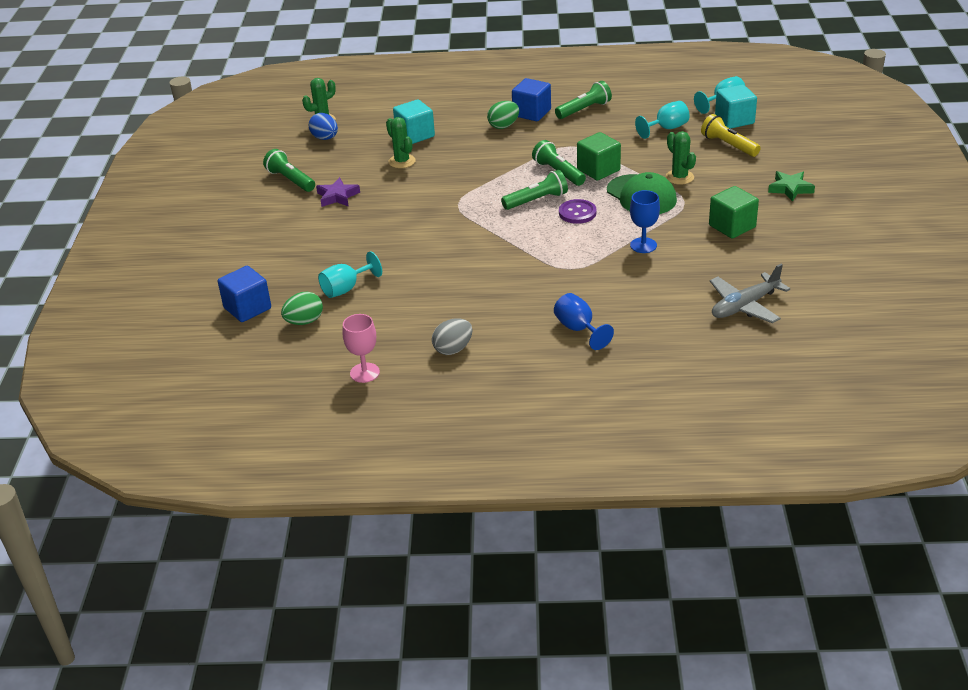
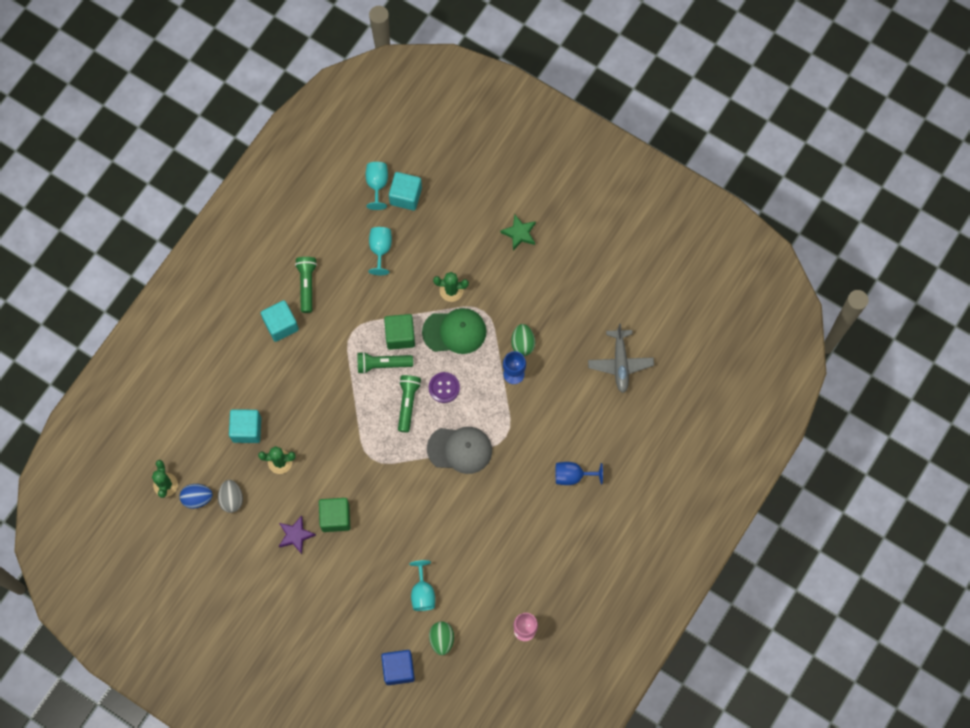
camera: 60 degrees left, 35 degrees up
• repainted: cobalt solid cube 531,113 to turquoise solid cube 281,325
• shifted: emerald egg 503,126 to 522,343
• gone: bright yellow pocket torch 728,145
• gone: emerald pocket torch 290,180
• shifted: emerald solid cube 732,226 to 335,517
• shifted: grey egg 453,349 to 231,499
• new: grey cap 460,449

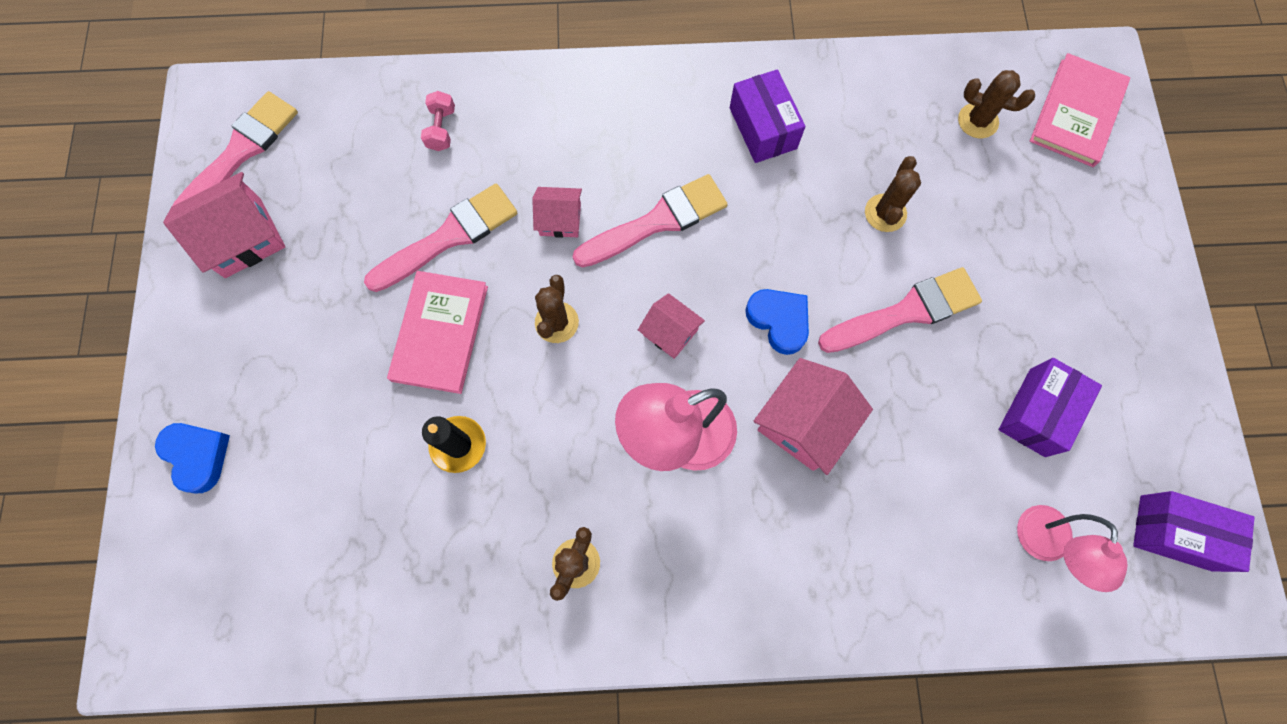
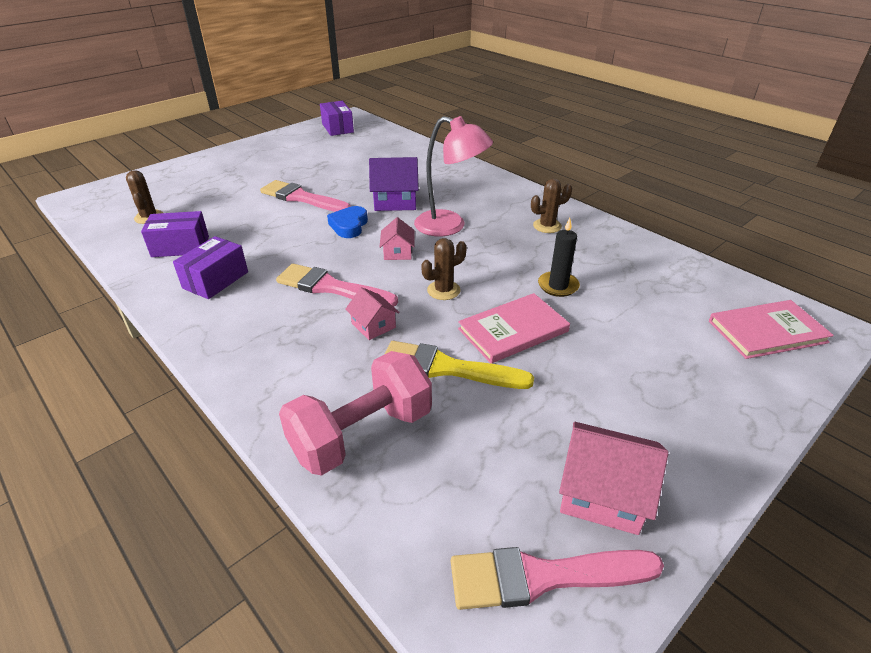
camera: 130 degrees left, 35 degrees down
• shifted: pink hardback 1076,113 to 767,332
• scaled: pink dumbbell 441,129 = 362,434 x2.39
• gone: brown cactus 885,213
• repainted: pink brush 449,237 to bright yellow brush 447,368
• repainted: pink house 804,423 to violet house 395,201
• shifted: violet box 1037,412 to 180,246
• gone: cobalt heart 197,456
• gone: pink lamp 1043,545

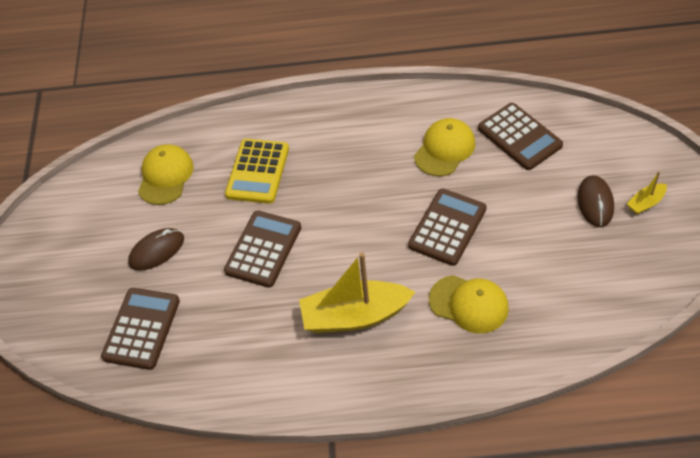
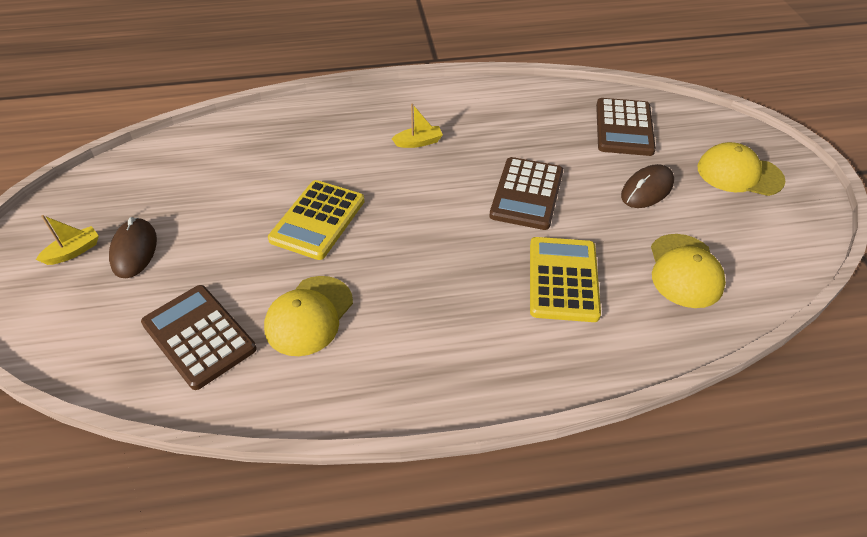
camera: 170 degrees right, 5 degrees down
• repainted: brown pocket calculator 447,227 to bright yellow pocket calculator 318,220
• scaled: bright yellow boat 354,316 = 418,142 x0.45
• shifted: bright yellow cap 469,304 to 739,174

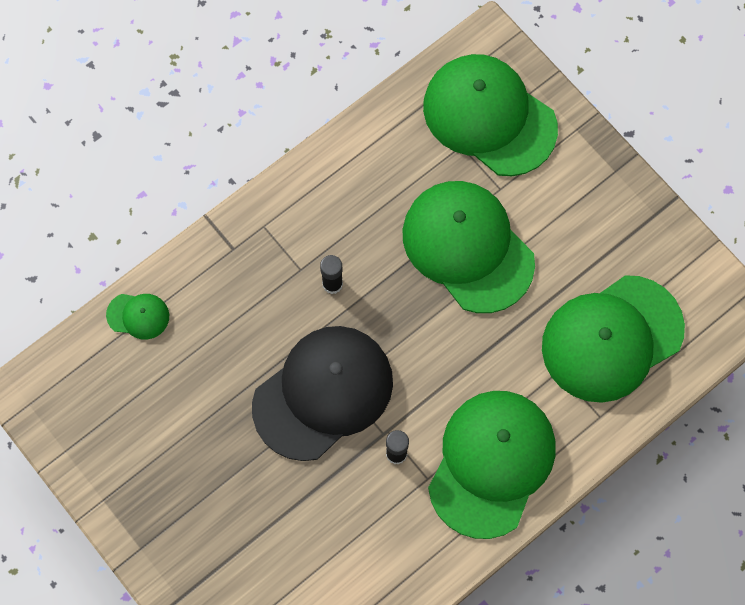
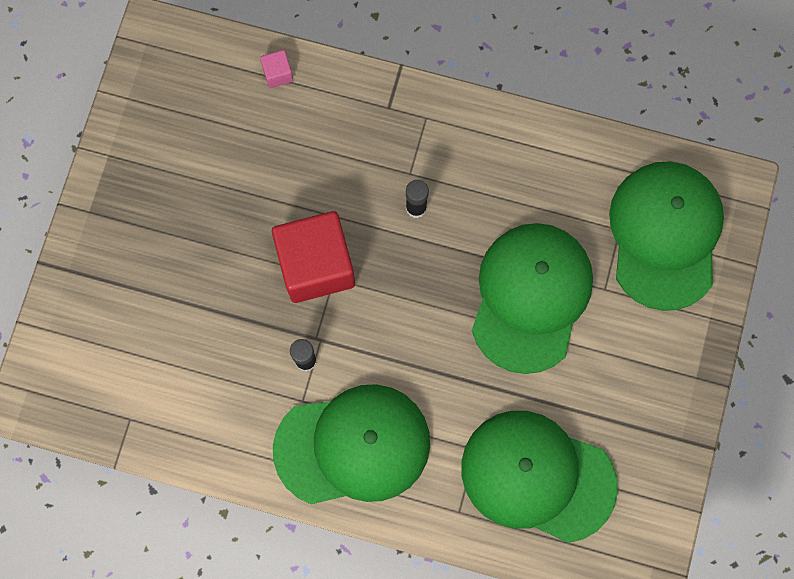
camera: 55 degrees right, 5 degrees up
• swapped: emerald cap 138,315 to pink solid cube 278,74
• swapped: black cap 323,393 to red solid cube 316,265

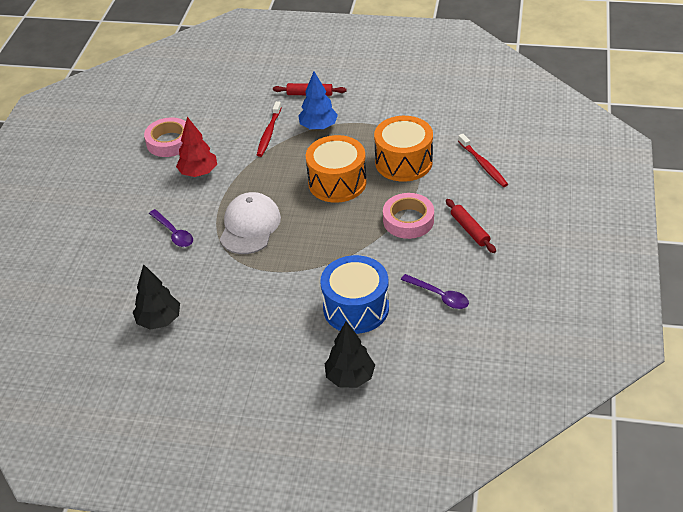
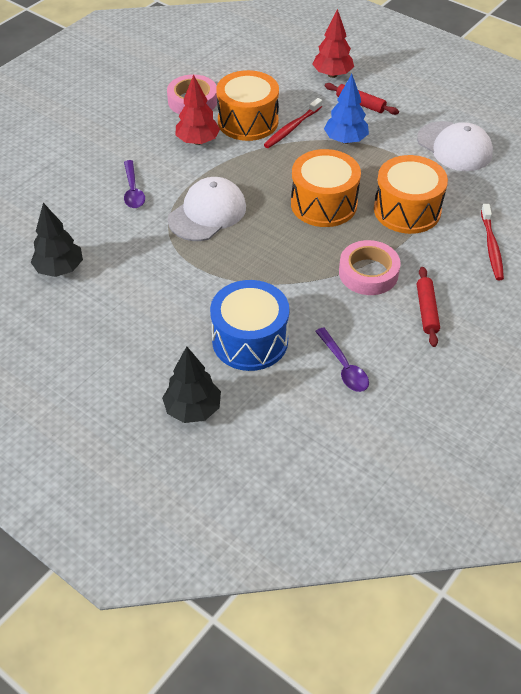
camera: 25 degrees right, 5 degrees up
• new: red toy tree 332,75
• new: orange-coloured drum 248,121
• new: snow-white cap 454,147

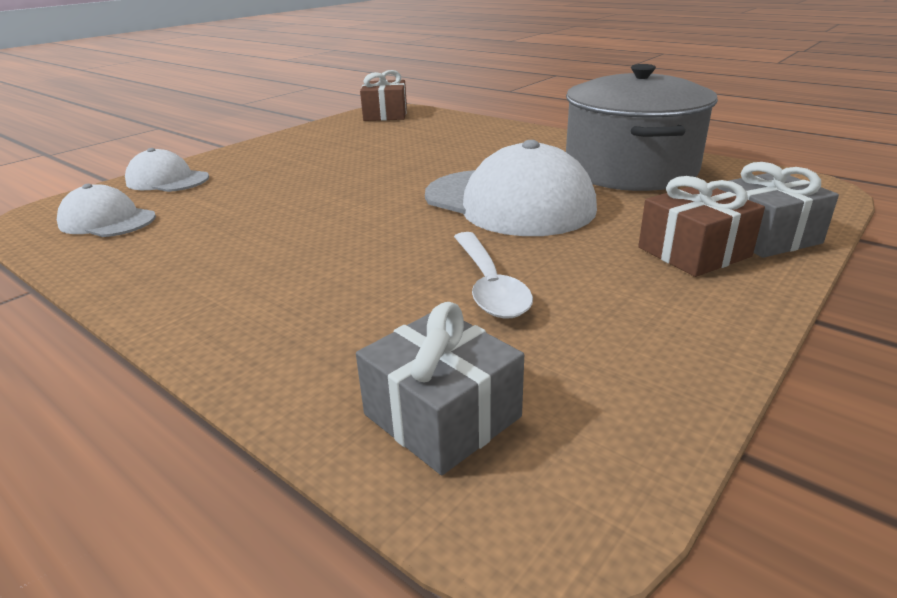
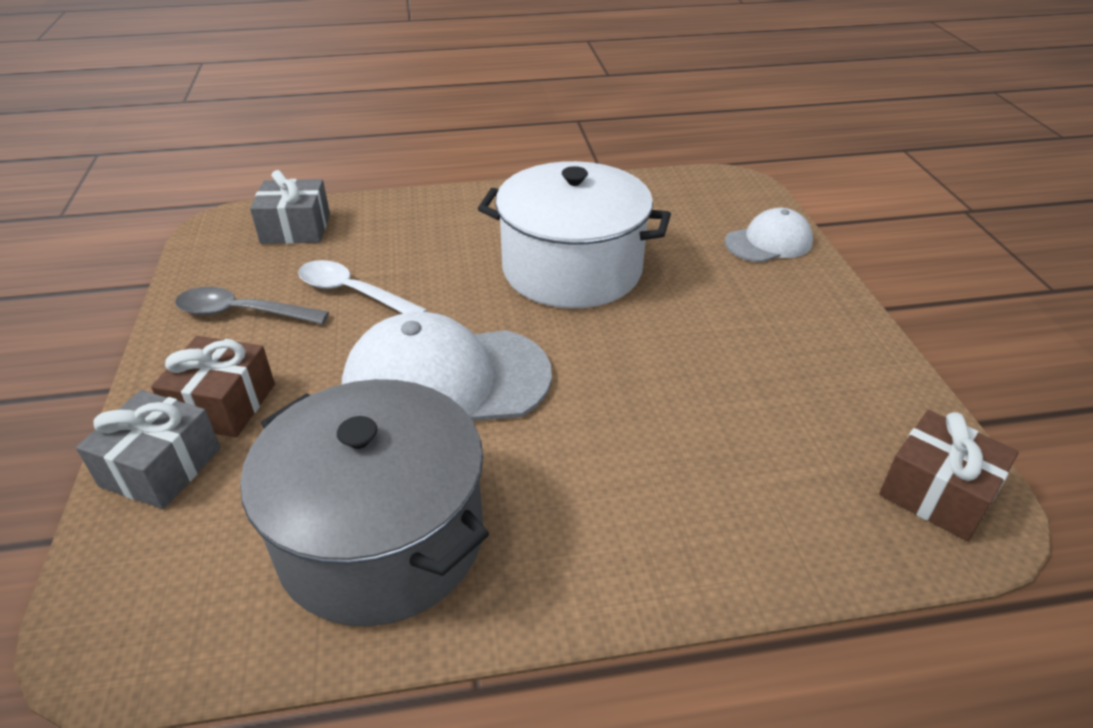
camera: 130 degrees right, 10 degrees up
• gone: snow-white cap 107,220
• new: snow-white pot 572,269
• new: grey spoon 242,313

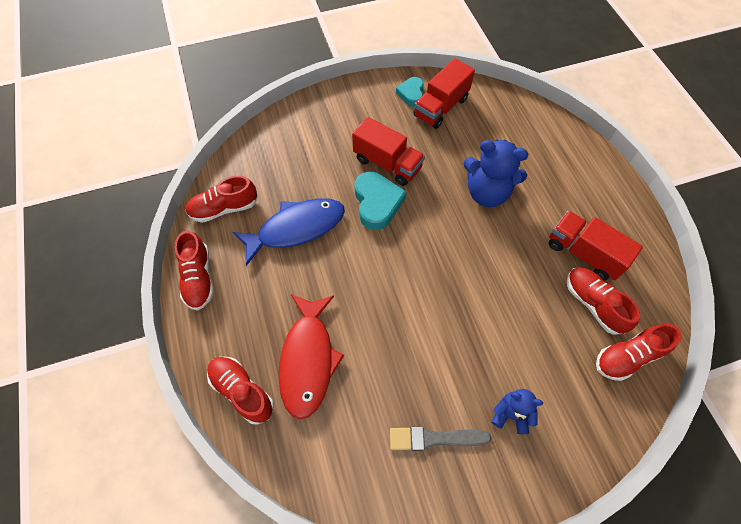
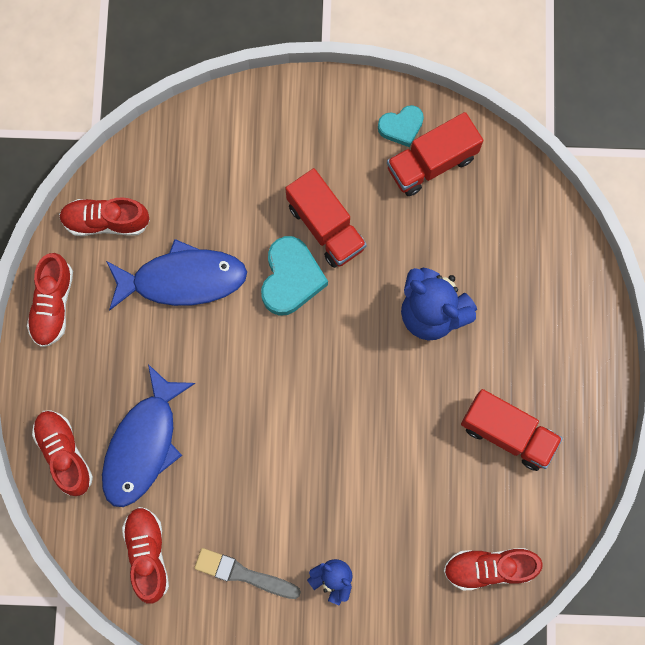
camera: 20 degrees right, 15 degrees up
• rotated: turquoise heart 411,94 = 401,127 135 degrees counterclockwise
• rotated: red truck 584,253 = 507,433 150 degrees clockwise
• shifted: red shoe 593,304 to 148,554
• repainted: red fish 308,359 to cobalt fish 143,444

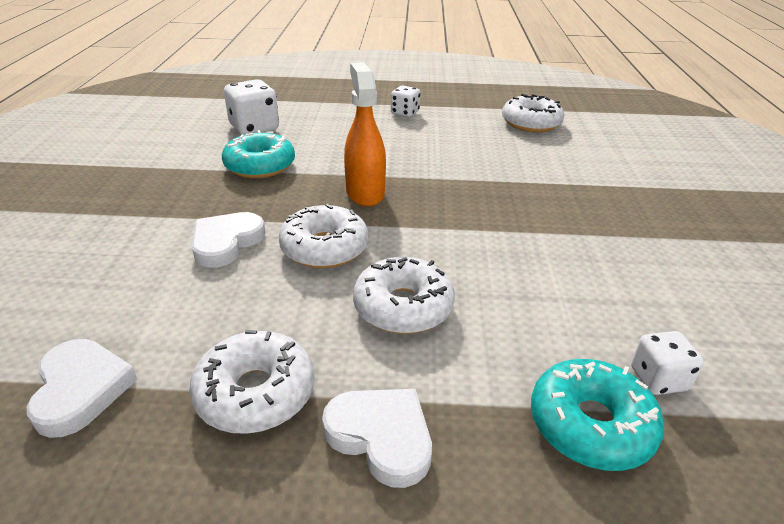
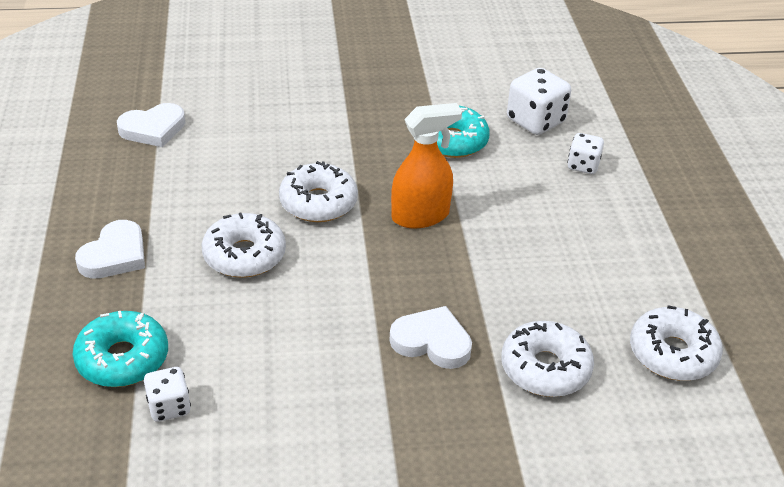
camera: 80 degrees right, 5 degrees up
• shifted: snow-white dice 405,113 to 583,166
• shifted: snow-white heart 226,242 to 432,342
• shifted: snow-white glazed donut 255,393 to 545,368

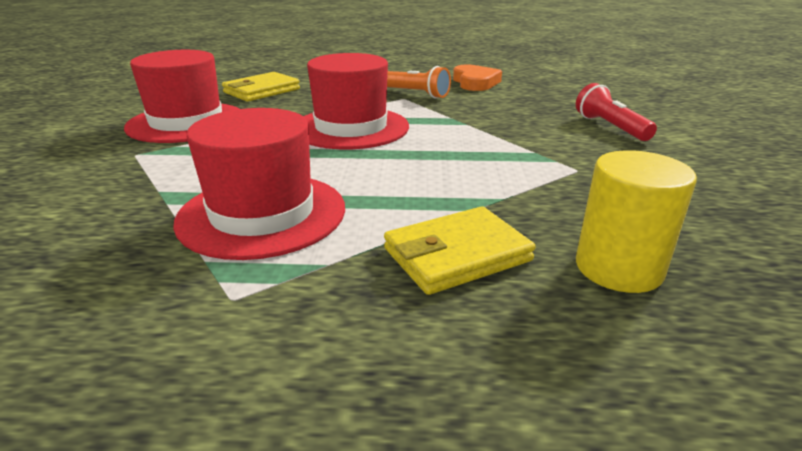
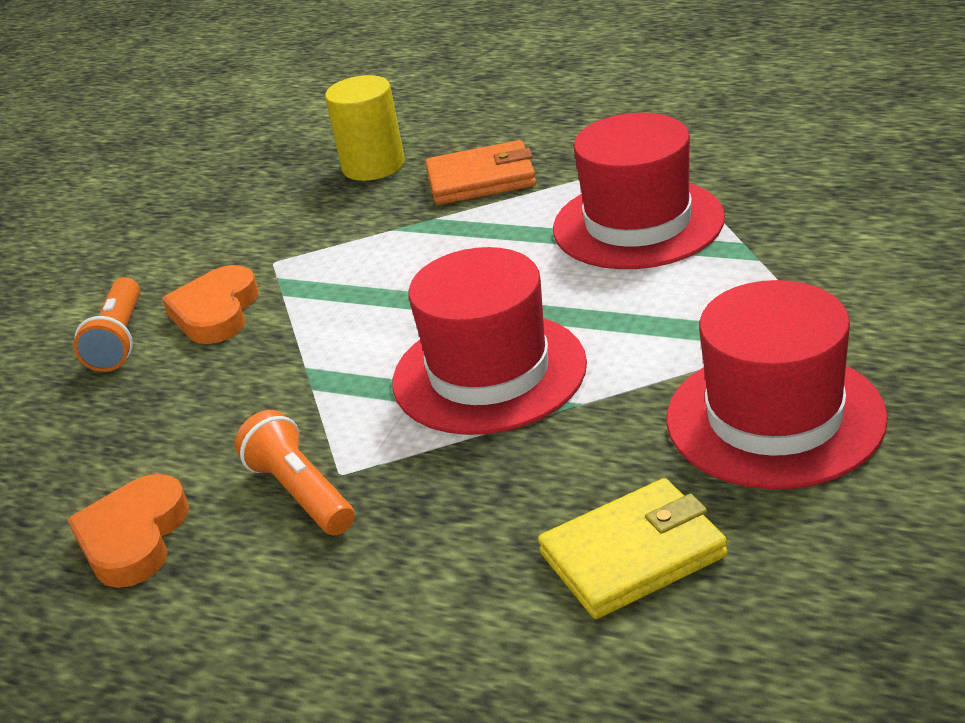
camera: 155 degrees left, 5 degrees up
• repainted: red pocket torch 610,127 to orange-coloured pocket torch 119,340
• repainted: bright yellow card wallet 457,255 to orange-coloured card wallet 481,179
• new: orange-coloured heart 216,312

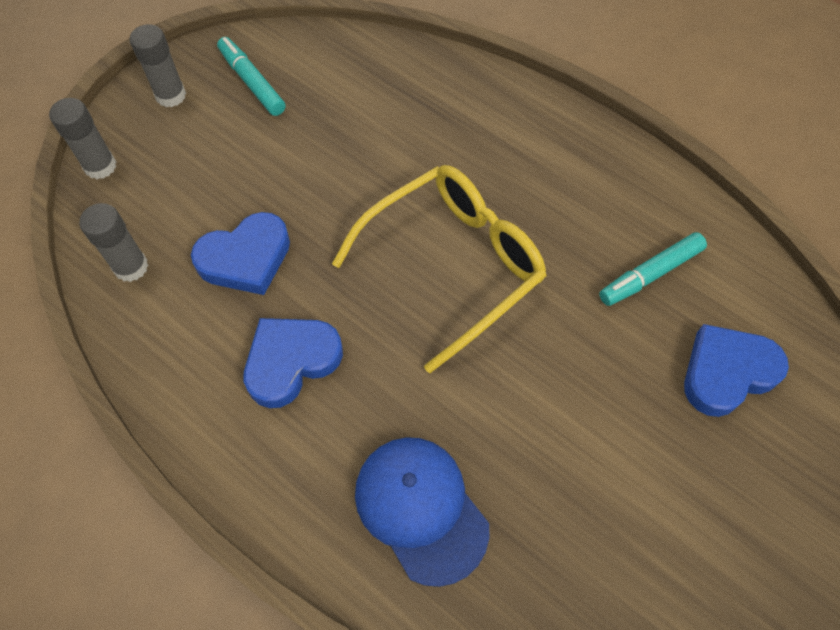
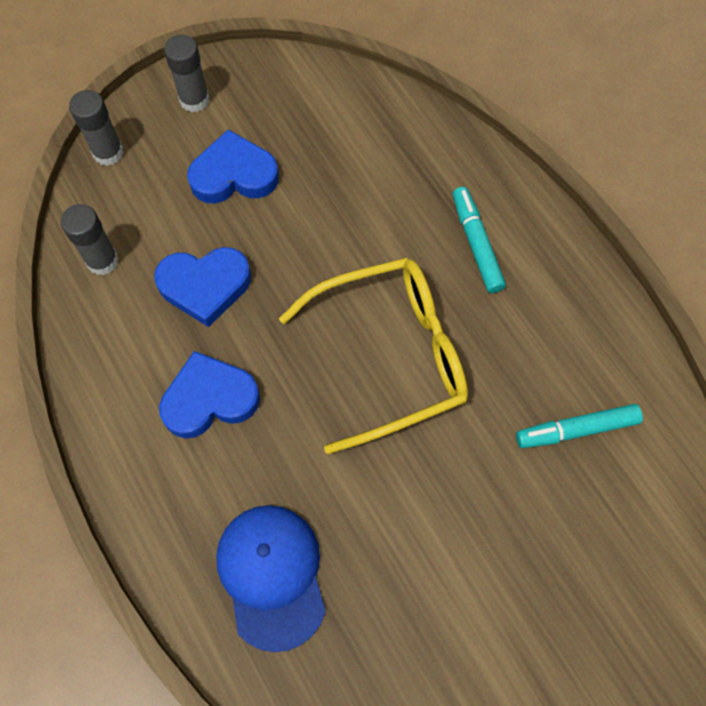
camera: 20 degrees right, 5 degrees up
• shifted: turquoise marker 252,82 to 476,244
• shifted: cobalt heart 727,372 to 234,175

